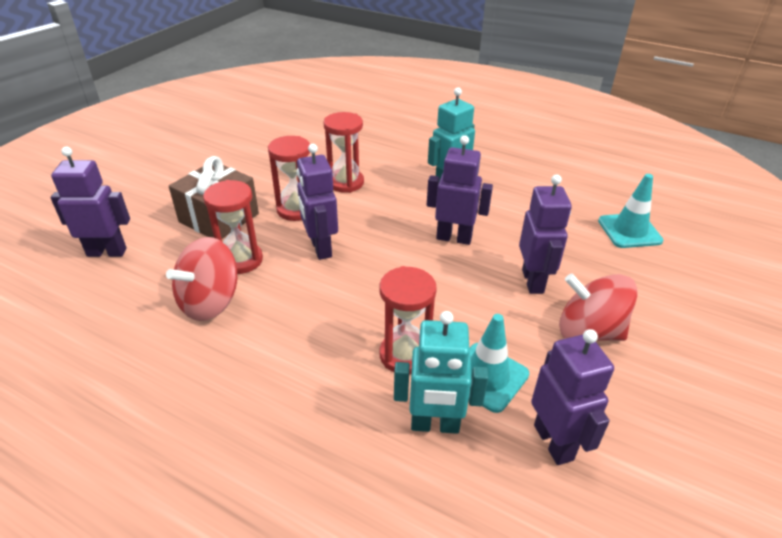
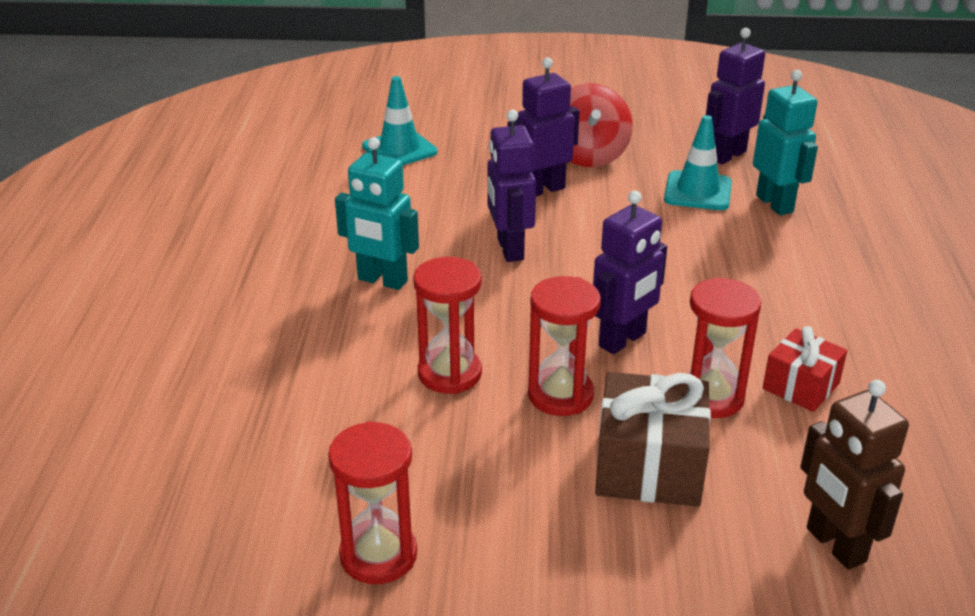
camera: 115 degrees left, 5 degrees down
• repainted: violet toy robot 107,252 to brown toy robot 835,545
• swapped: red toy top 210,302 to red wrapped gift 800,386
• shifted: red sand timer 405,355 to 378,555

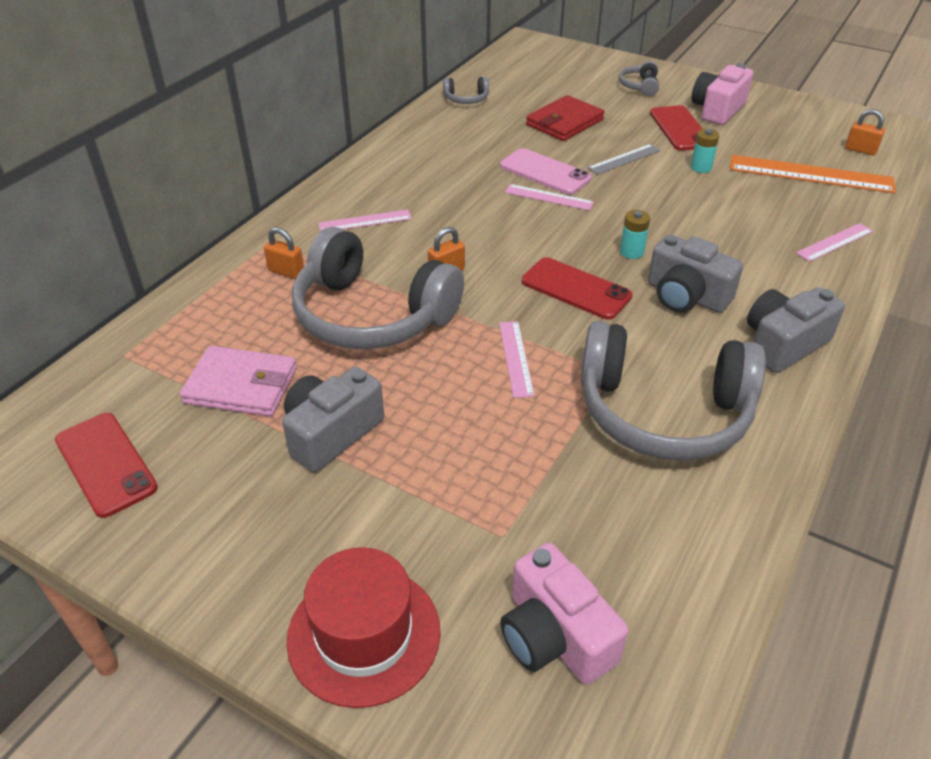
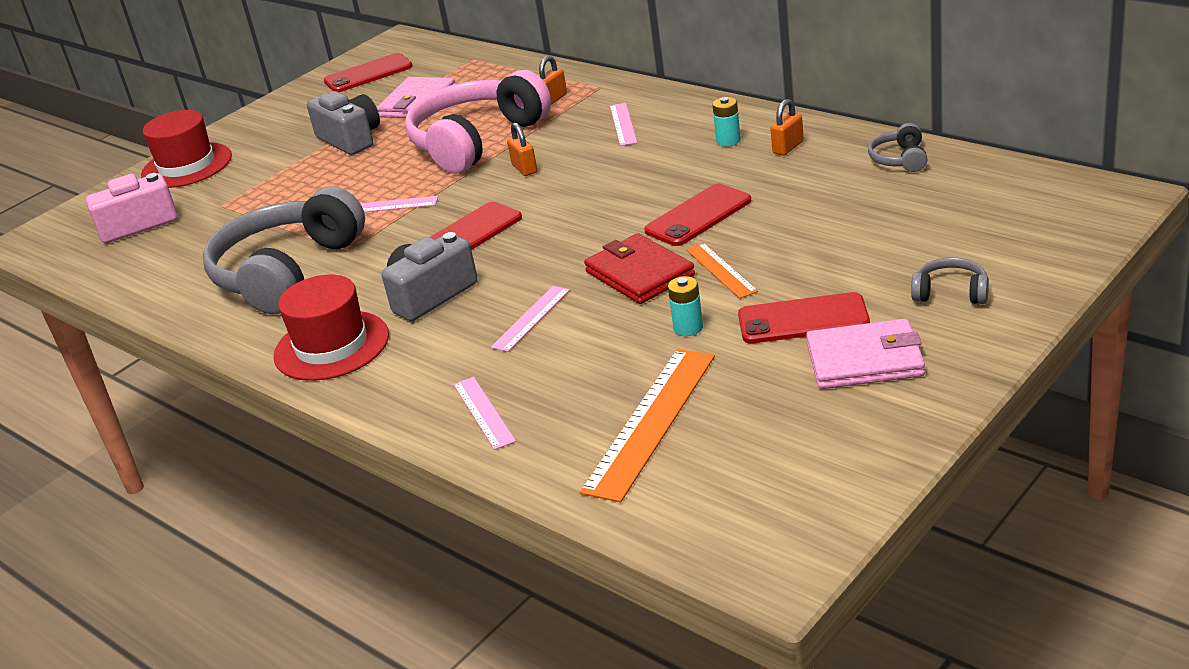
camera: 105 degrees right, 10 degrees down
• swapped: pink compact camera 717,110 to pink card wallet 865,360
• shifted: red card wallet 564,122 to 639,274
• shifted: orange-coloured lock 860,150 to 788,147
• repainted: grey measuring stick 624,159 to orange-coloured measuring stick 720,270
• repainted: pink mobile phone 545,172 to red mobile phone 698,216
• shifted: pink measuring stick 548,197 to 531,318
• shifted: turquoise power cell 631,252 to 728,141
• repainted: grey over-ear headphones 372,315 to pink over-ear headphones 476,141
• swapped: grey compact camera 783,344 to red top hat 331,346

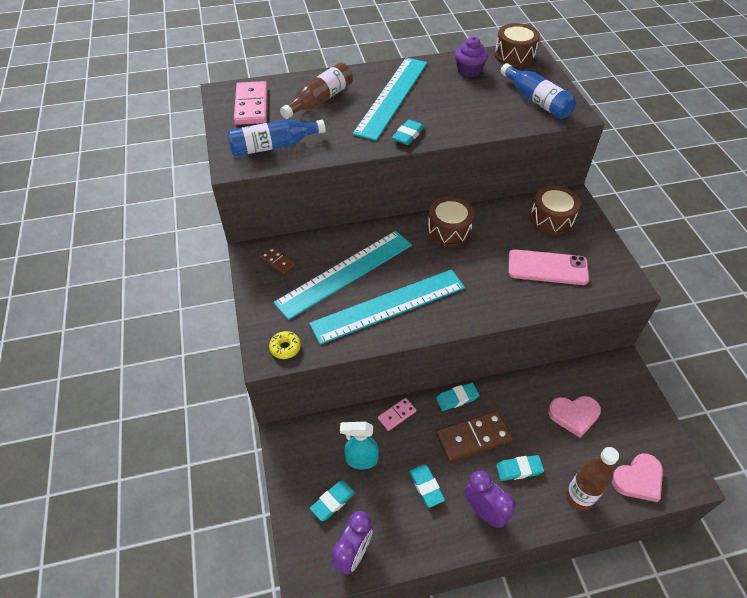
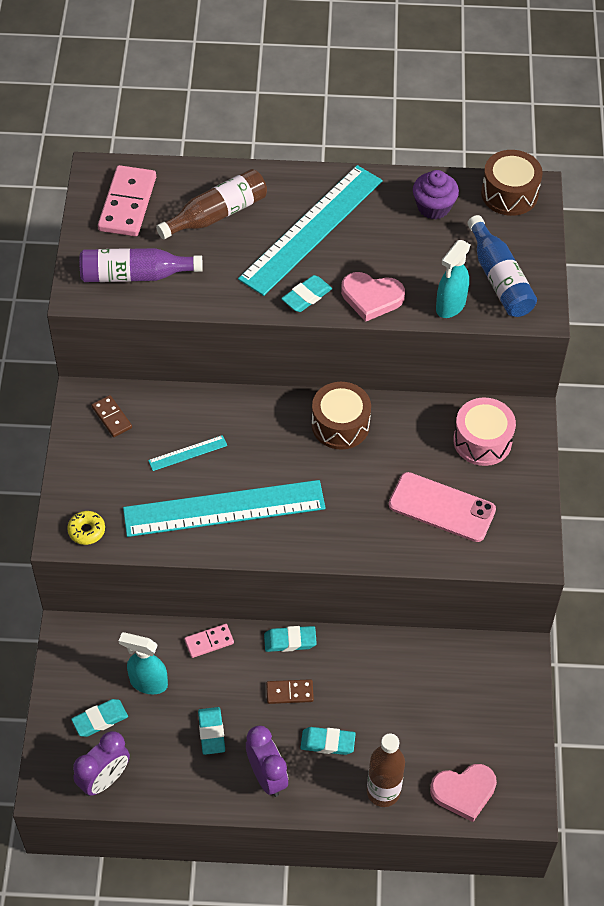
camera: 15 degrees right, 5 degrees up
• repainted: cobalt flask 273,146 to violet flask 135,275
• repainted: brown drum 551,219 to pink drum 482,441
• scaled: turquoise measuring stick 345,273 = 188,453 x0.41
• shifted: pink heart 574,415 to 371,298
• scaled: brown domino 473,438 = 289,693 x0.54
• new: turquoise sprayer 450,306

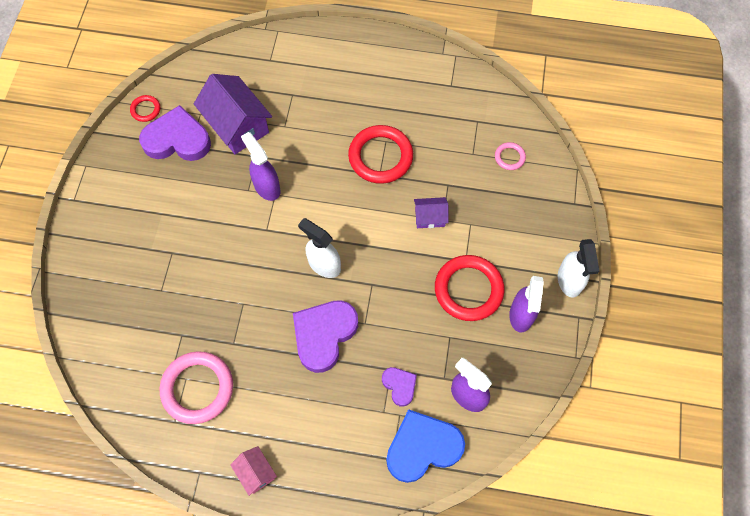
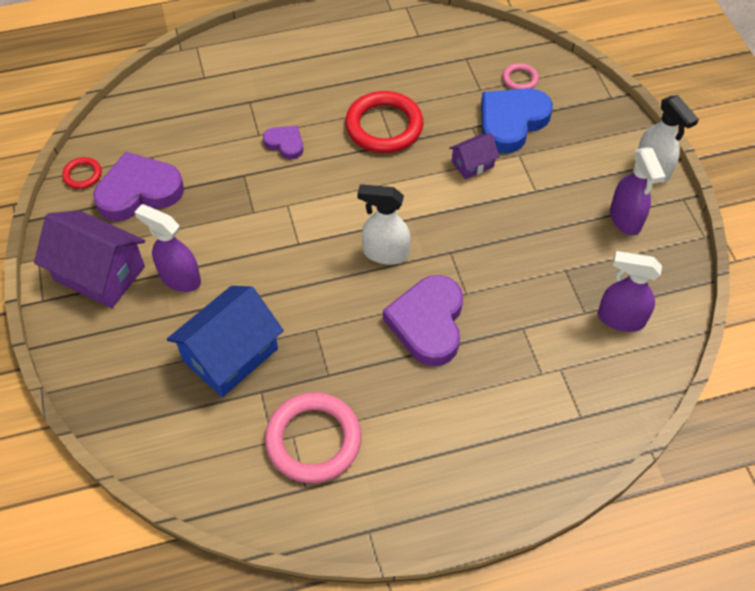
camera: 25 degrees left, 10 degrees down
• shifted: violet house 237,125 to 99,273
• shifted: violet sprayer 266,187 to 180,278
• gone: red torus 468,289
• shifted: violet heart 399,386 to 285,144
• shifted: cobalt heart 422,447 to 511,122
• gone: pink house 255,472
• new: cobalt house 230,355

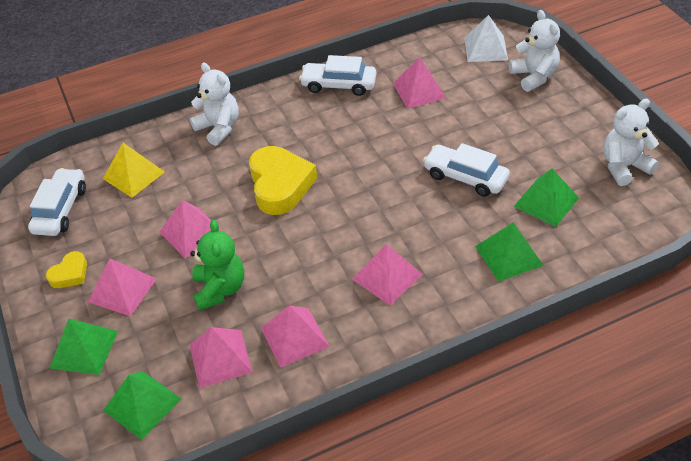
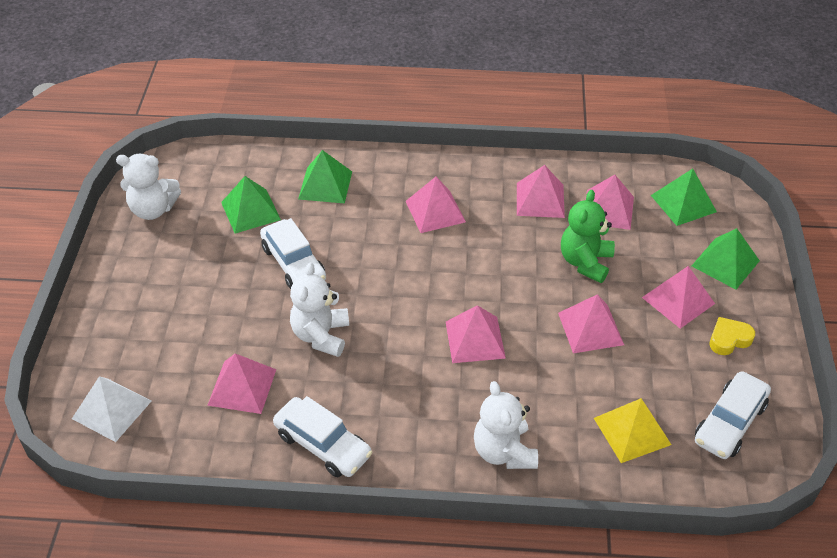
camera: 155 degrees left, 0 degrees up
• shifted: snow-white teddy 534,76 to 321,335
• swapped: bright yellow heart 280,185 to pink pyramid shape 475,339

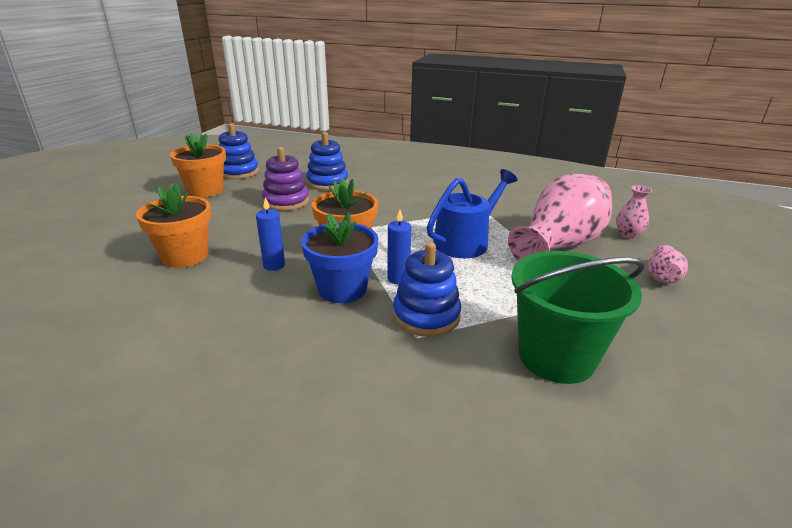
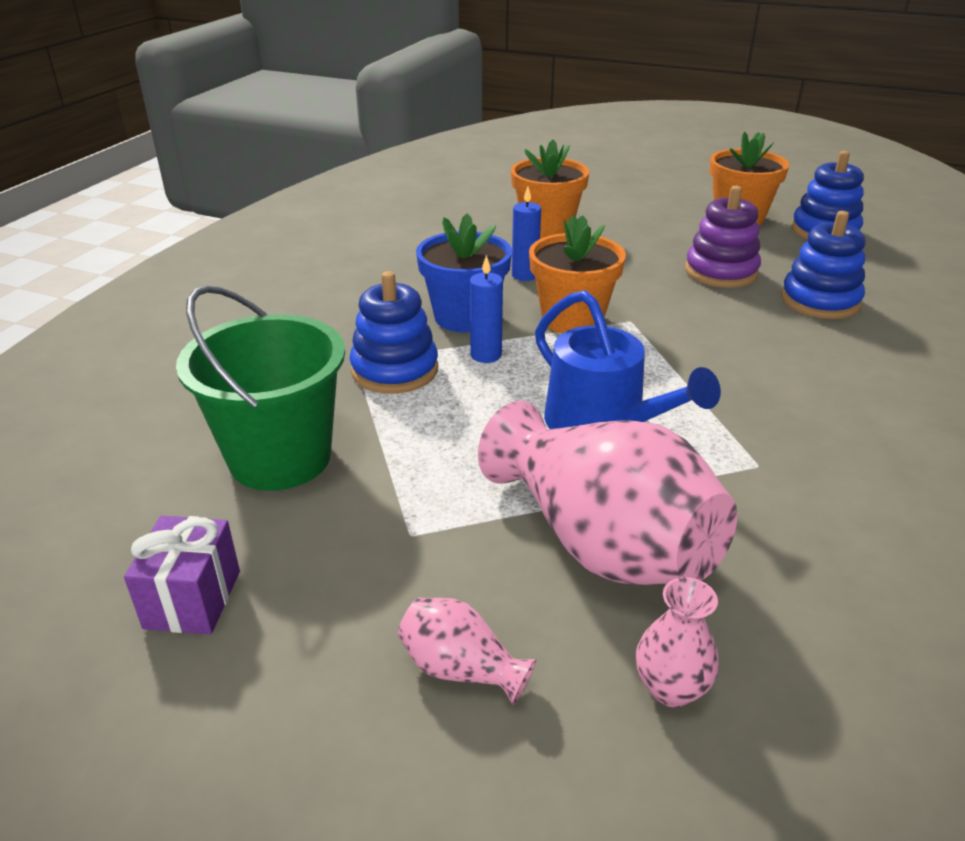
camera: 95 degrees right, 5 degrees up
• new: violet wrapped gift 193,599

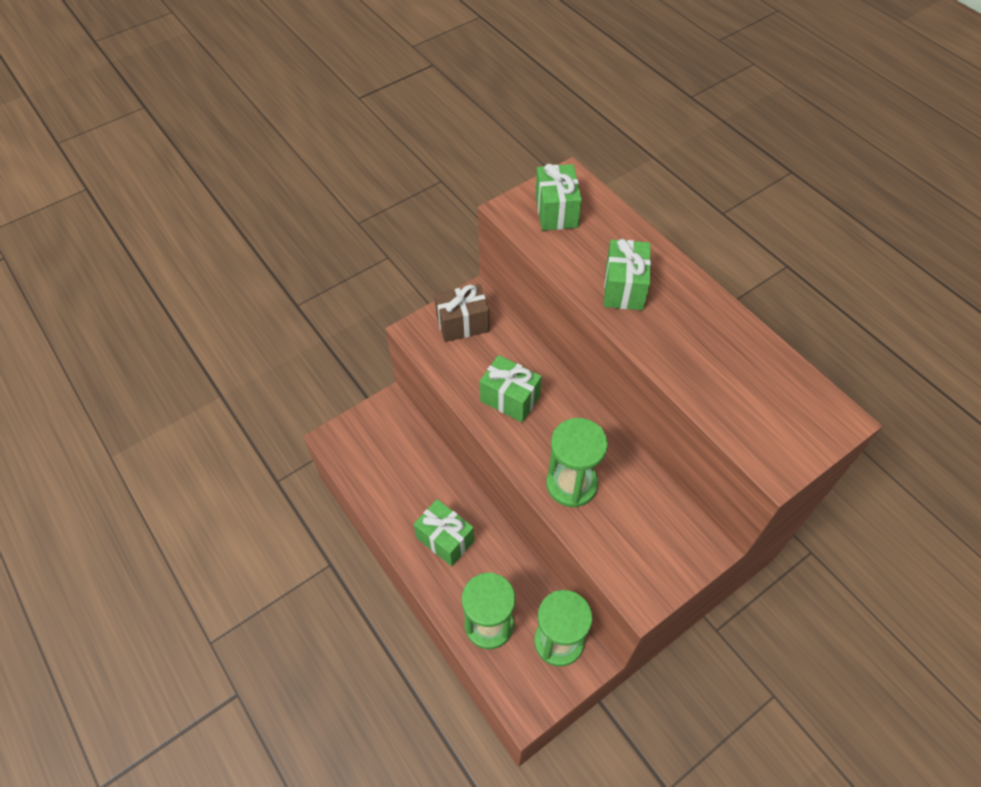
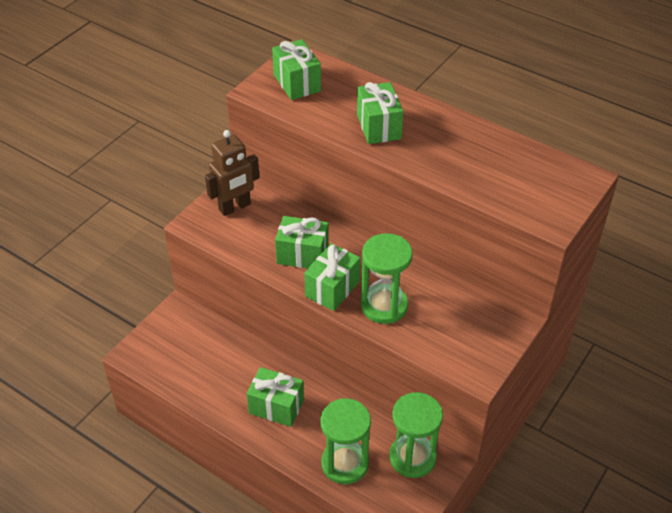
camera: 20 degrees left, 10 degrees down
• swapped: brown wrapped gift 462,324 to brown toy robot 235,207
• new: emerald wrapped gift 332,289

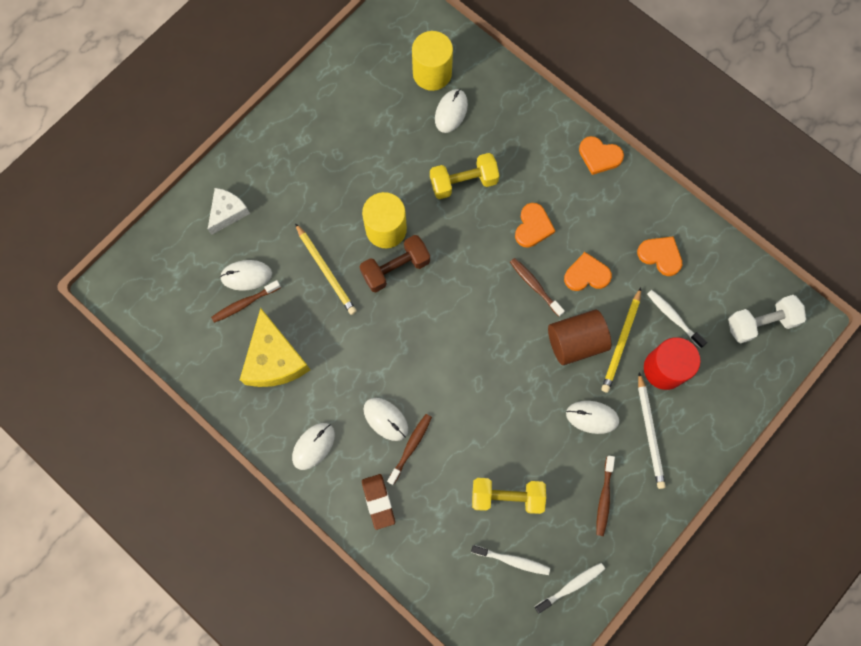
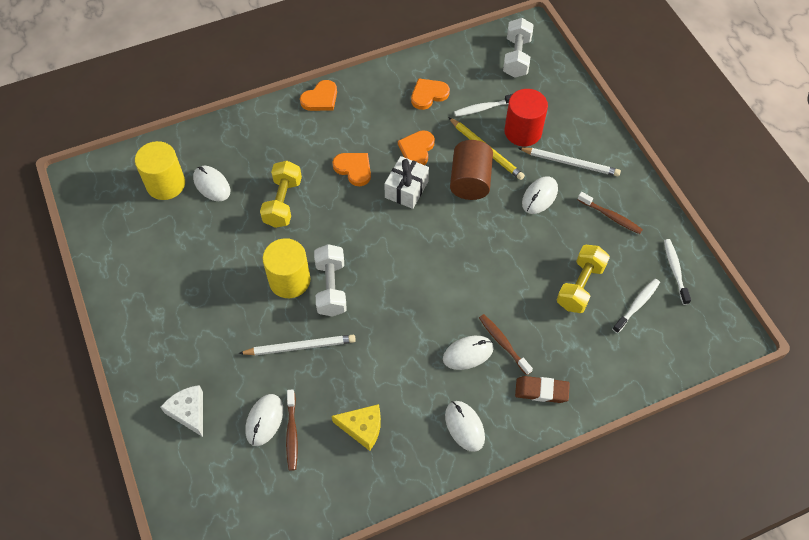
camera: 65 degrees left, 15 degrees down
• repainted: bright yellow wooden pencil 326,270 to snow-white wooden pencil 300,346
• repainted: brown dumbbell 395,268 to snow-white dumbbell 331,288
• swapped: brown toothbrush 534,286 to snow-white wrapped gift 406,189
• scaled: bright yellow cheese wedge 274,359 = 362,428 x0.61

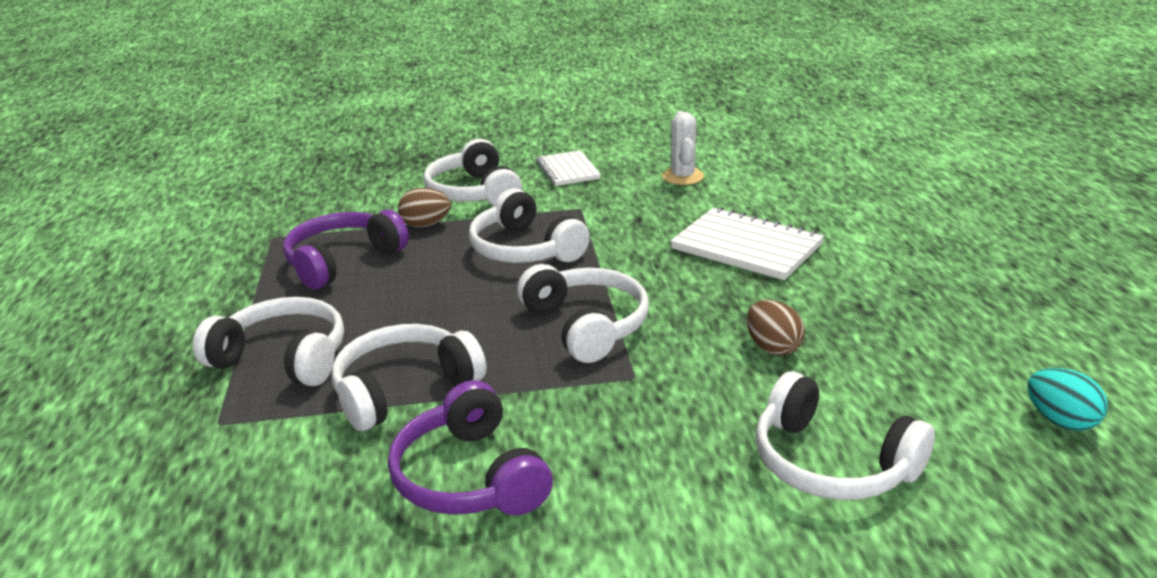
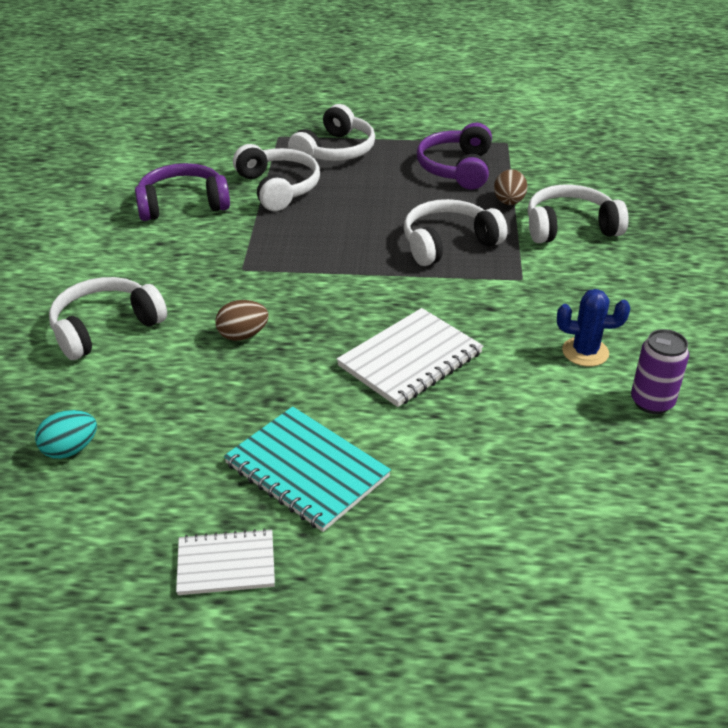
camera: 100 degrees right, 10 degrees up
• repainted: snow-white cactus 682,176 to cobalt cactus 585,352
• shifted: snow-white exercise book 568,170 to 226,564
• rotated: violet over-ear headphones 343,261 = 457,168 135 degrees counterclockwise
• gone: snow-white over-ear headphones 586,326
• new: violet tin 652,402
• new: turquoise exercise book 306,470

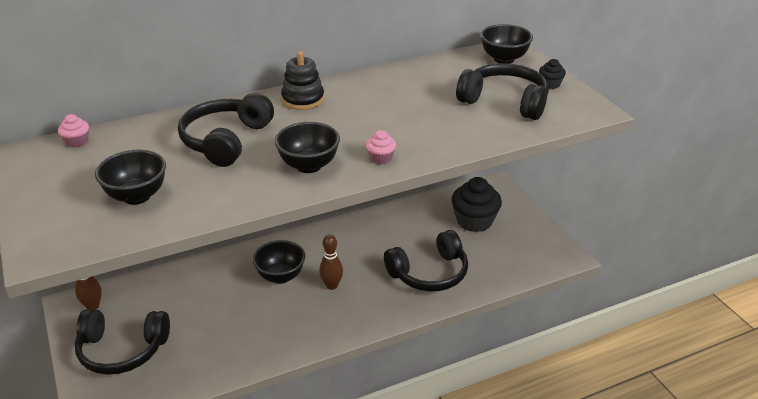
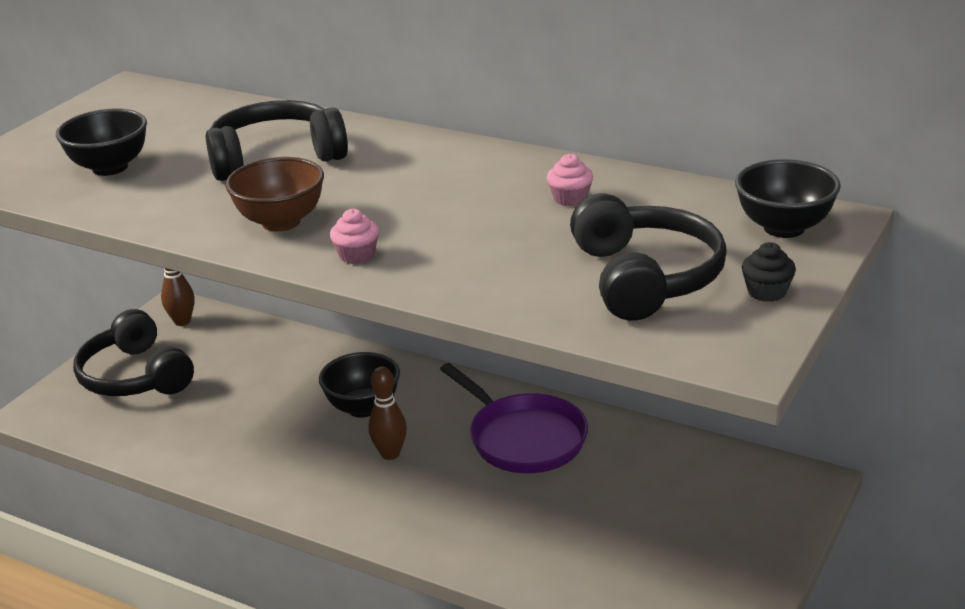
camera: 55 degrees right, 5 degrees down
• gone: black ring stacker 303,99
• shifted: pink cupcake 77,141 to 570,198
• repainted: black bowl 309,166 to brown bowl 281,222
• gone: black cupcake 474,221
• gone: black over-ear headphones 429,273
• new: violet frying pan 523,438

